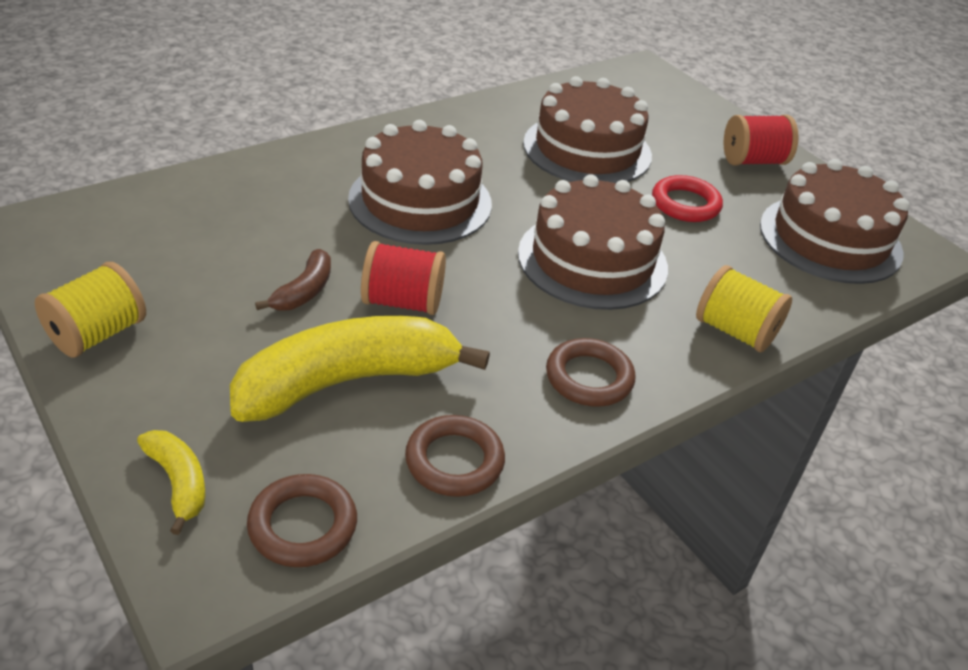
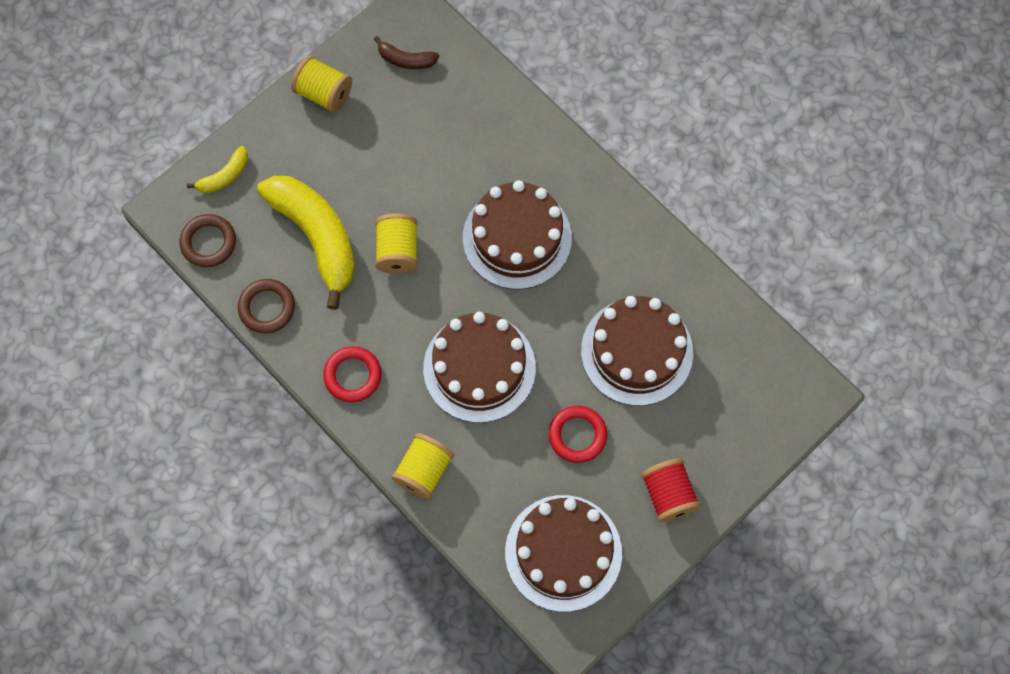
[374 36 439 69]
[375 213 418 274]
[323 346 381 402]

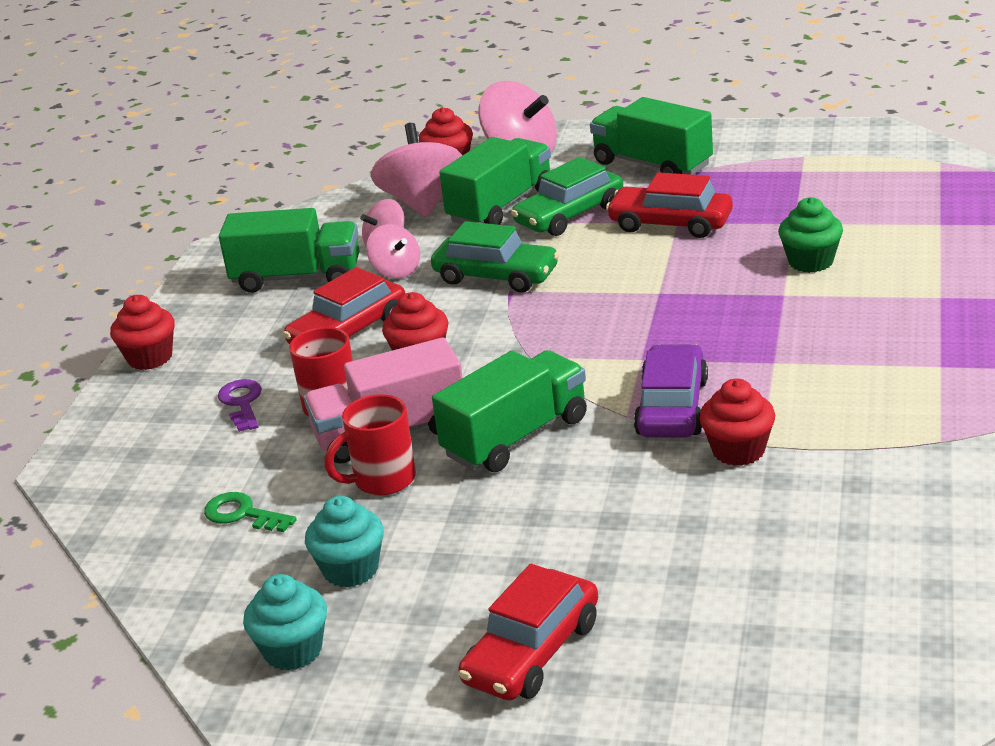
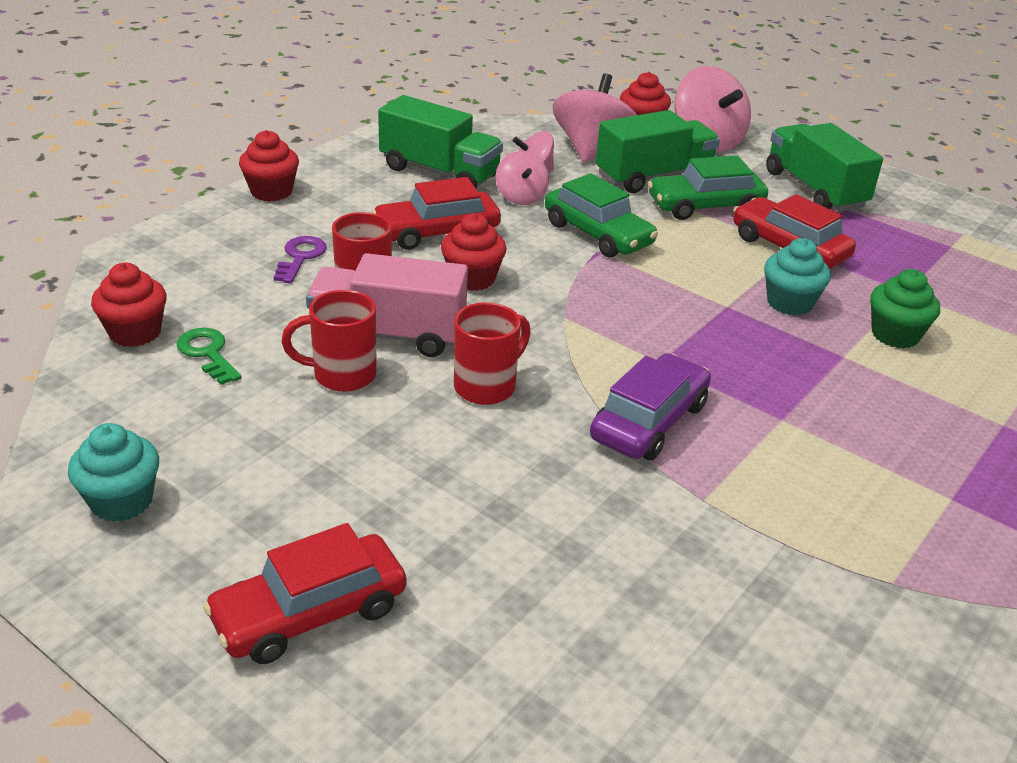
[764 238 831 316]
[91 263 167 347]
[454 302 531 405]

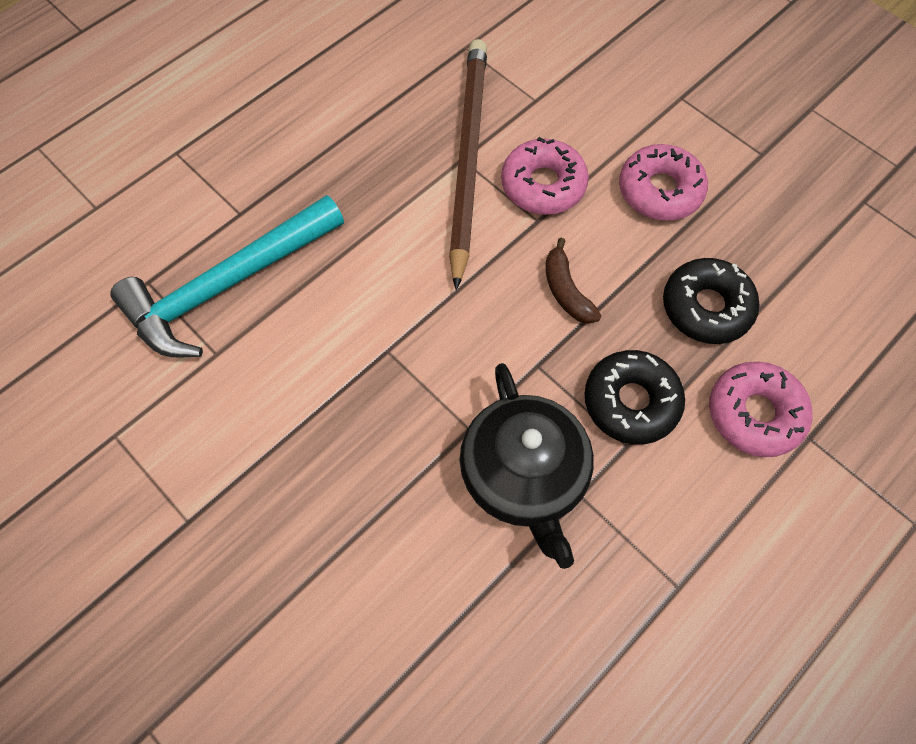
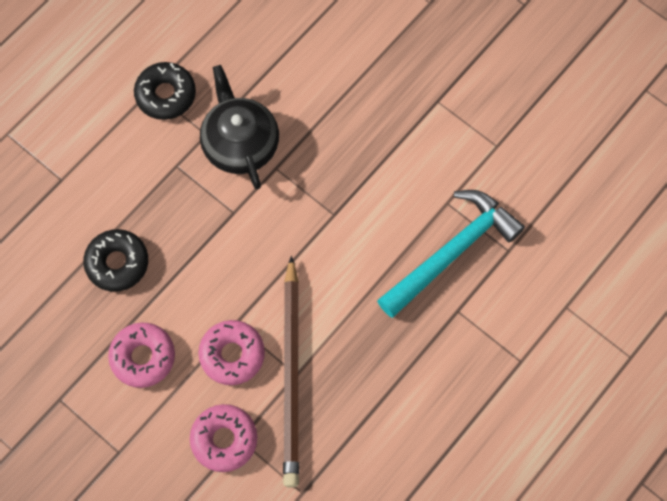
[546 238 601 324] (first image)
[134 62 196 120]
[190 404 258 472]

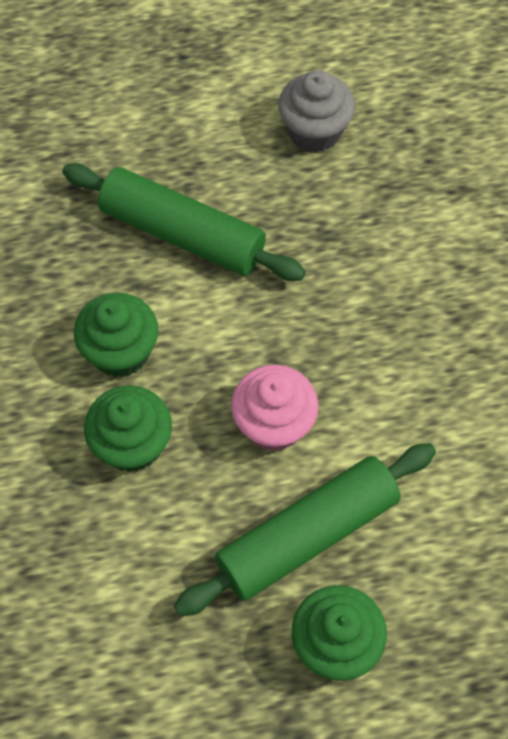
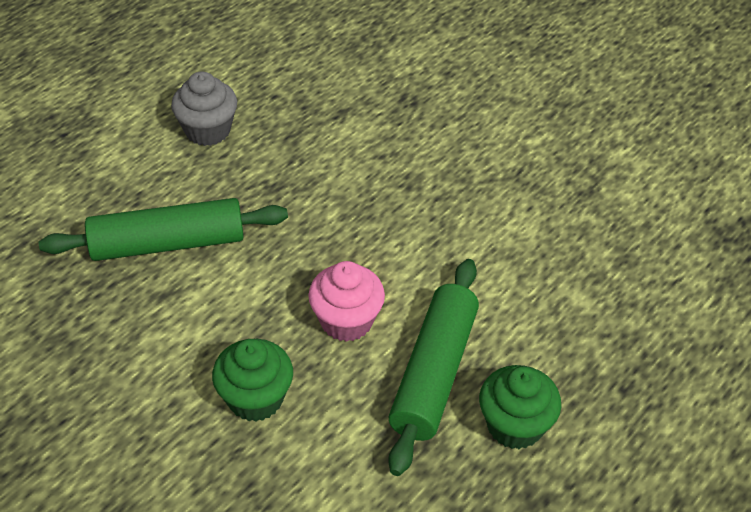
[74 293 158 377] (first image)

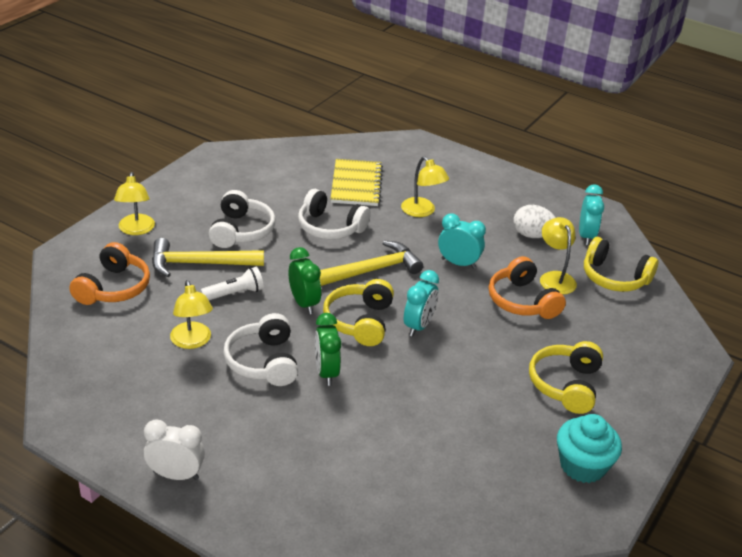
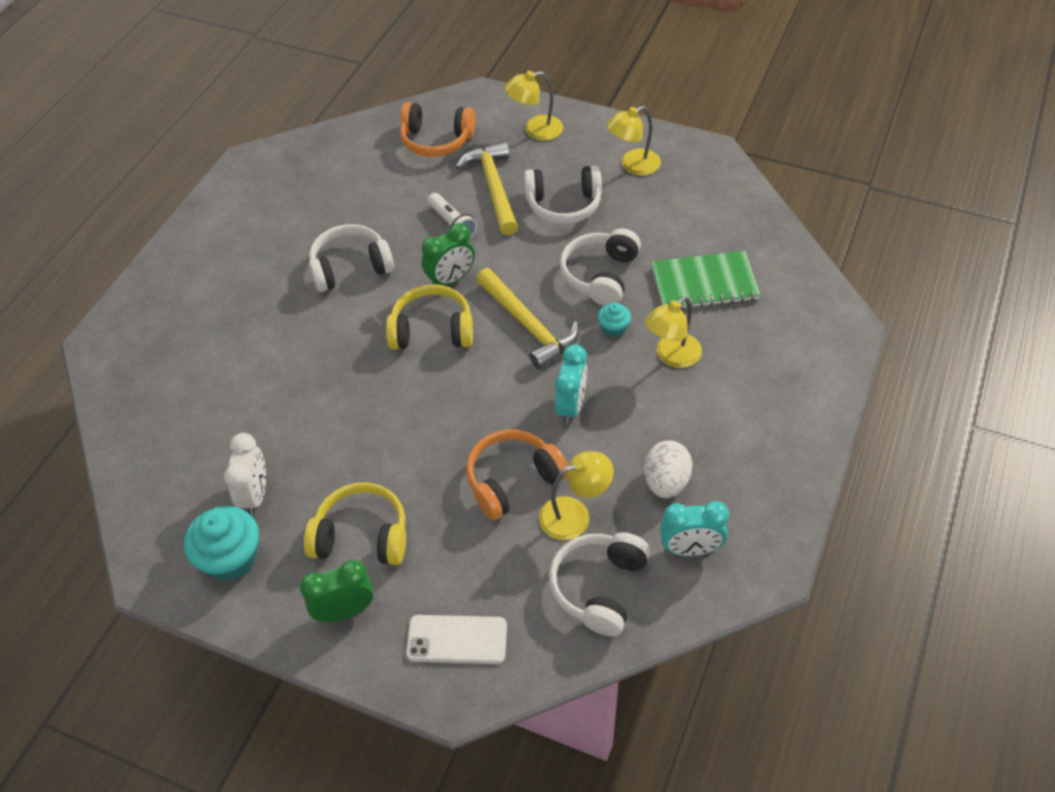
[404 270 439 337] (first image)
[406 615 507 664]
[598 303 631 337]
[224 433 266 515]
[607 106 661 176]
[300 560 374 622]
[651 251 760 310]
[549 532 650 636]

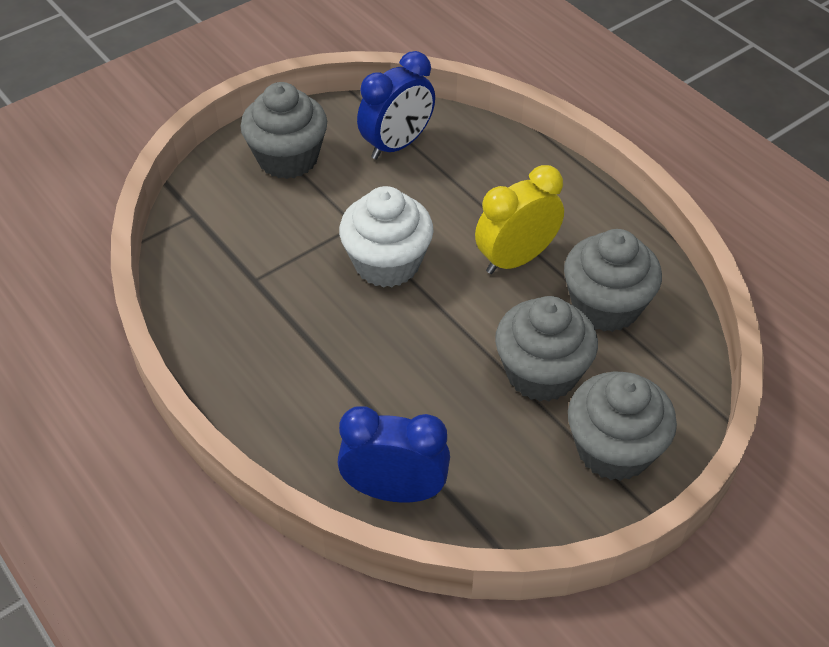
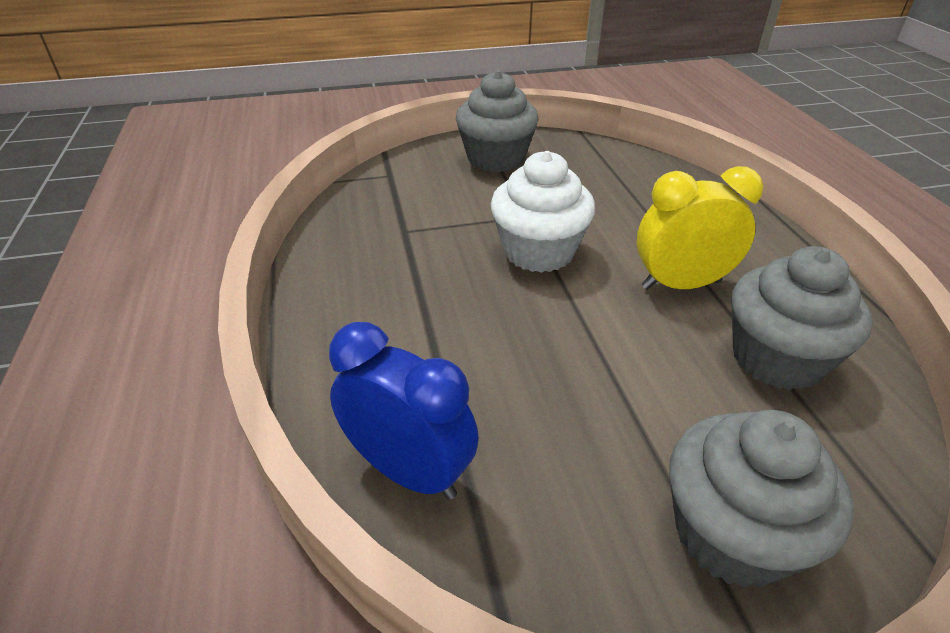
[357 51 435 159] (first image)
[495 296 598 401] (first image)

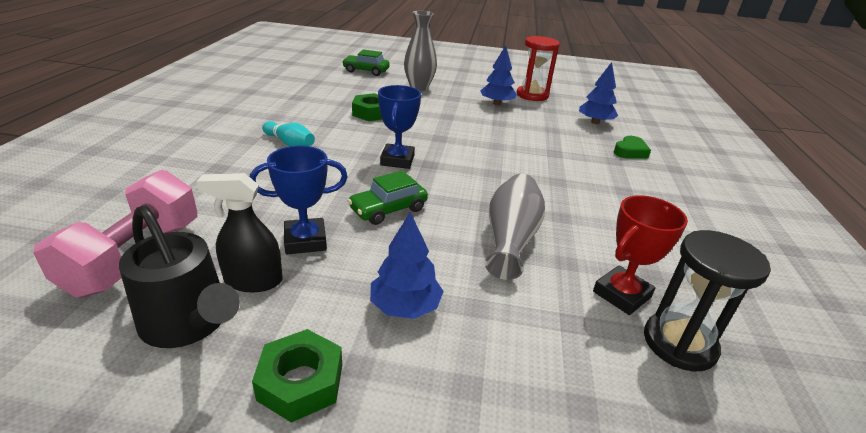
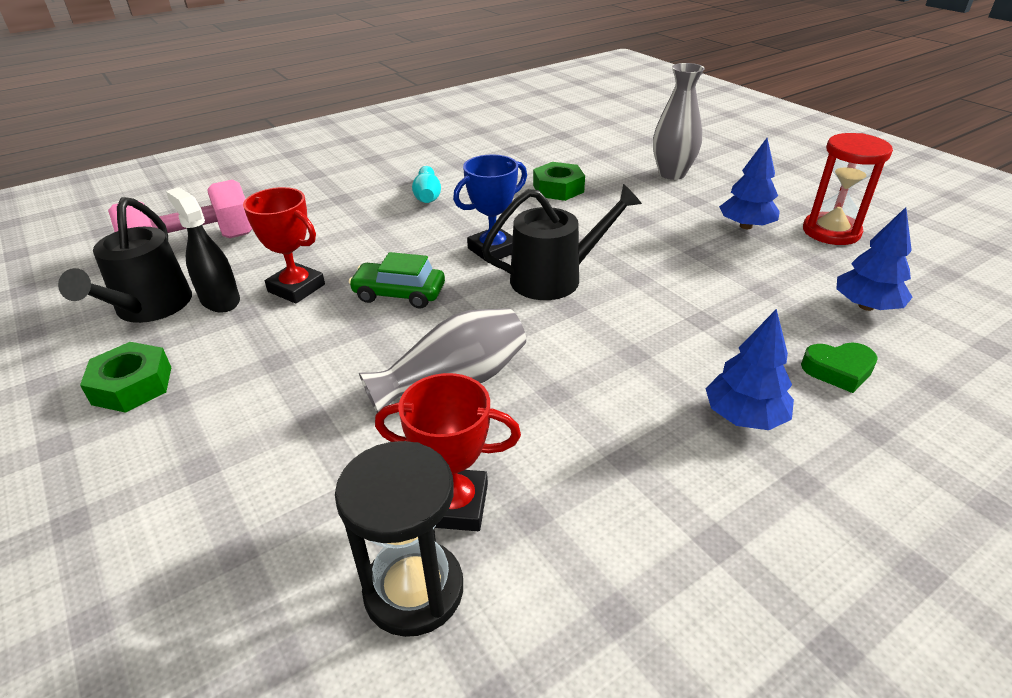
[342 49 389 76] (first image)
[482 184 642 300]
[705 309 794 430]
[243 187 325 304]

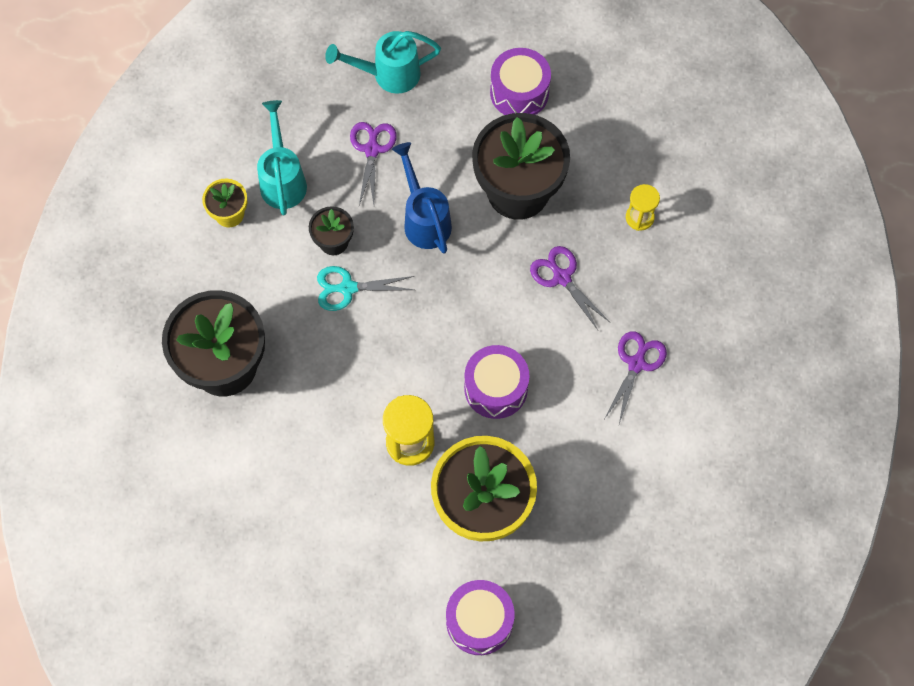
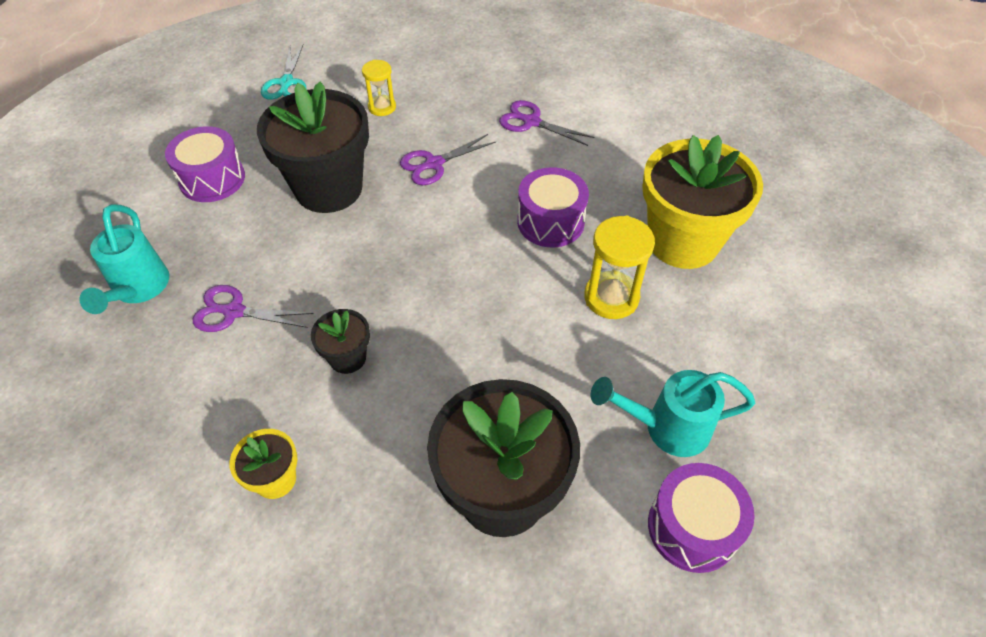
[392 142 452 253] (first image)
[591 370 755 457]
[261 44 306 100]
[648 463 755 573]

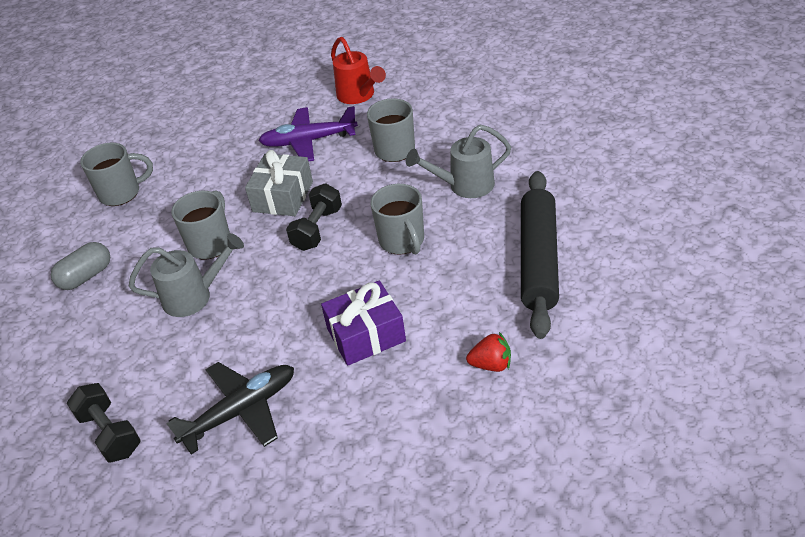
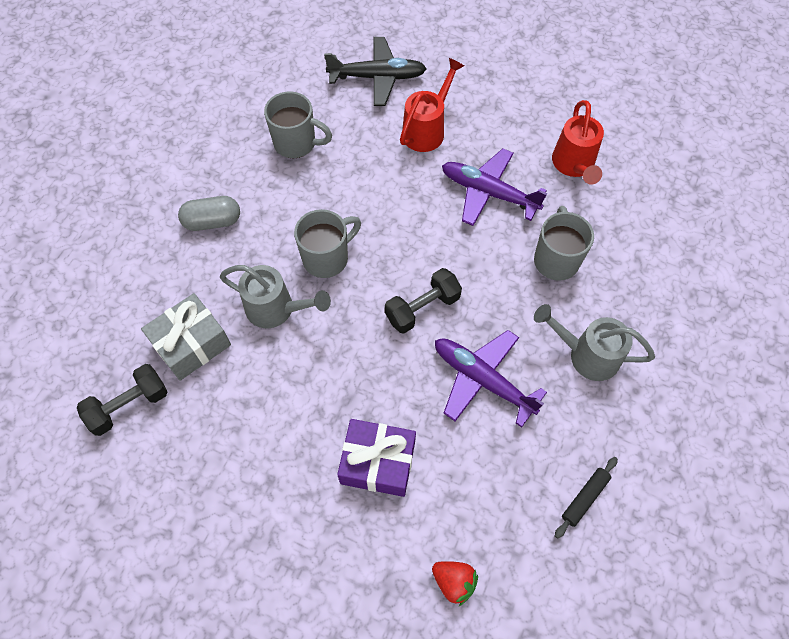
[400 58 465 152]
[324 37 427 106]
[141 293 231 381]
[435 330 547 428]
[77 364 167 436]
[555 457 618 538]

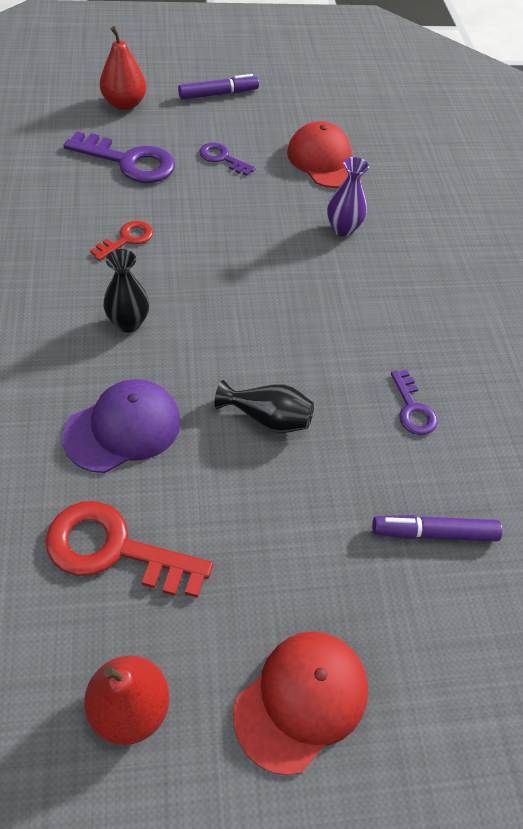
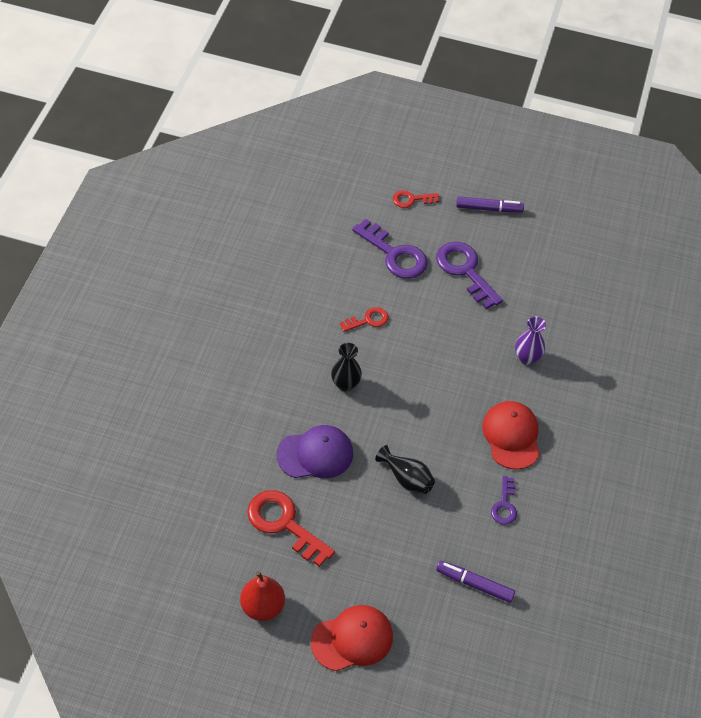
[482 401 540 470]
[393 190 439 208]
[436 242 503 309]

